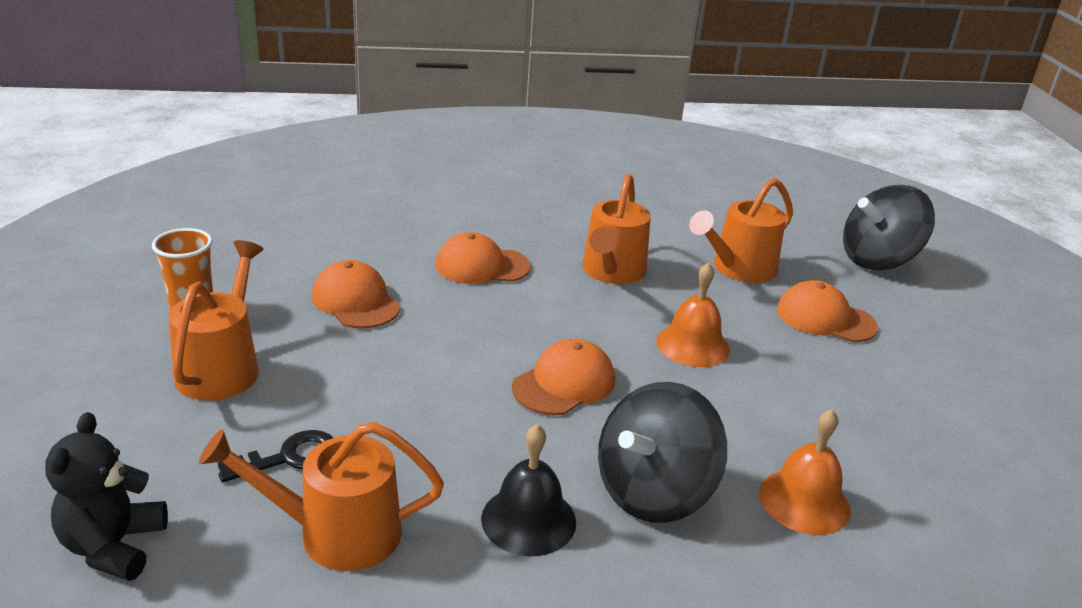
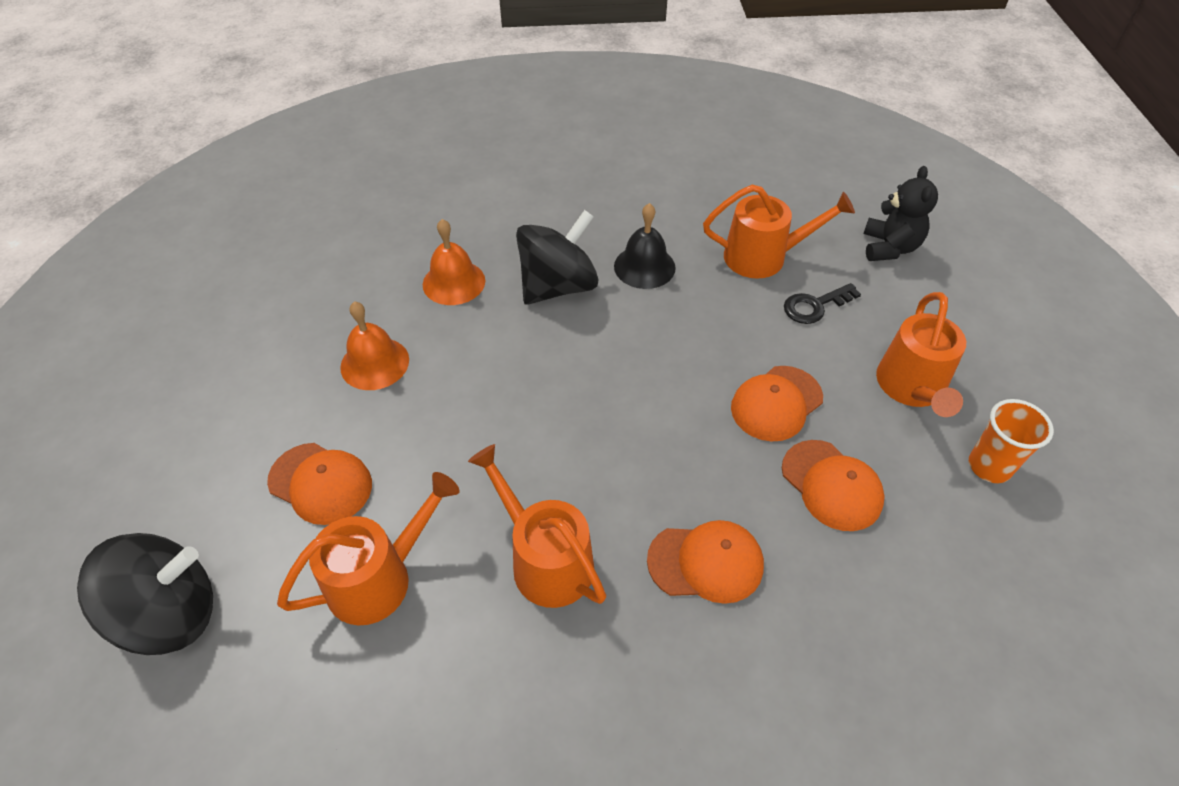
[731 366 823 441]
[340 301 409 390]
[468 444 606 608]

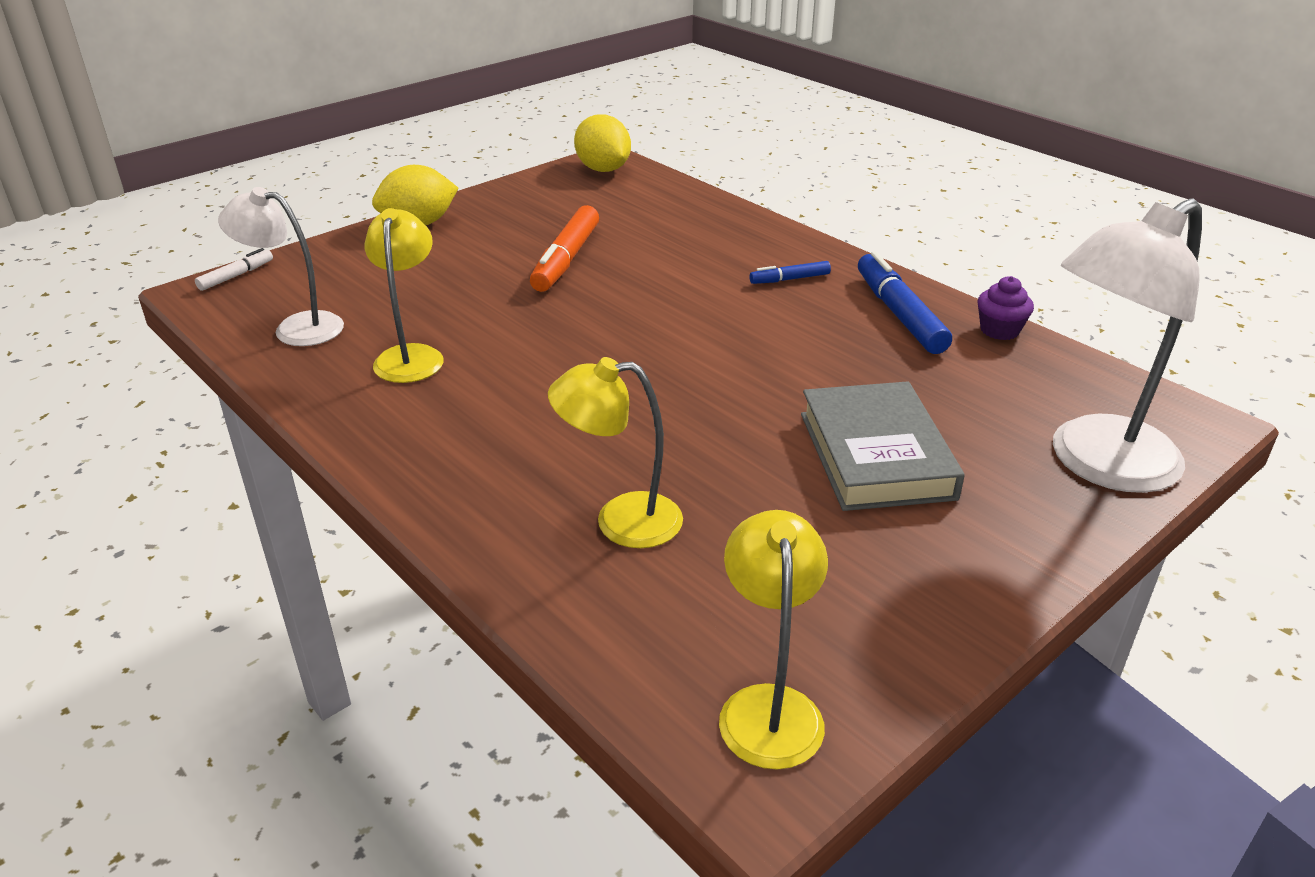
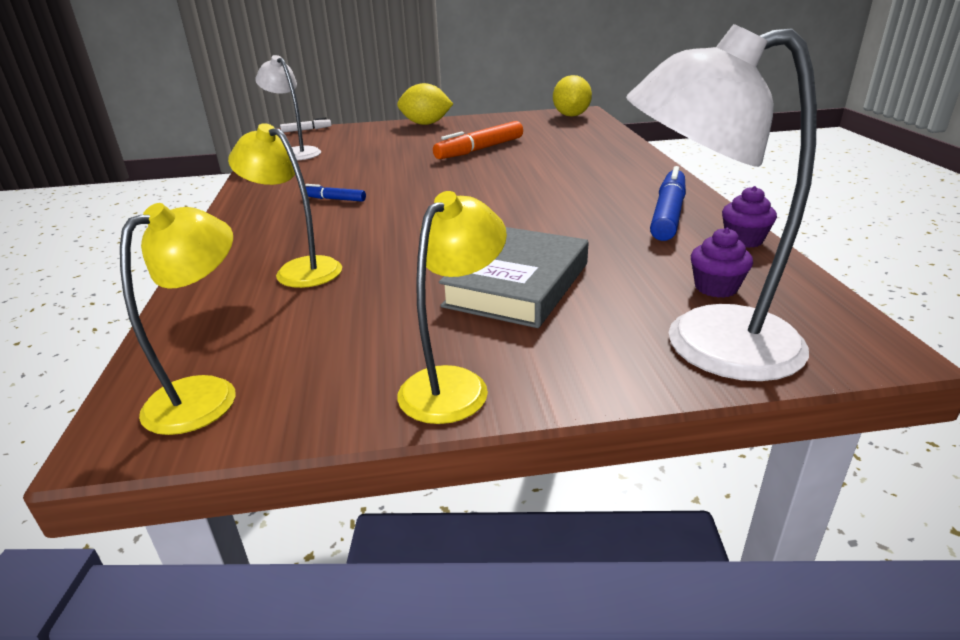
[691 228 753 298]
[397 191 507 424]
[305 184 366 202]

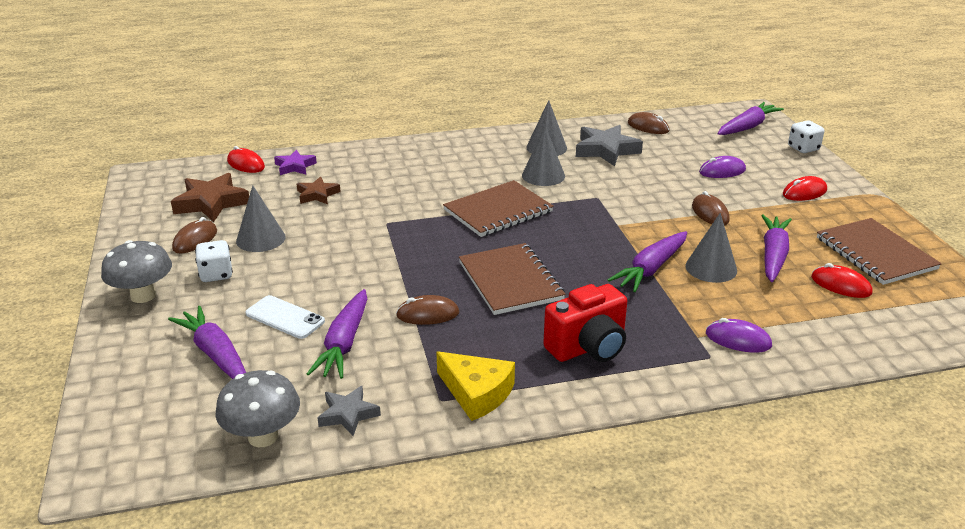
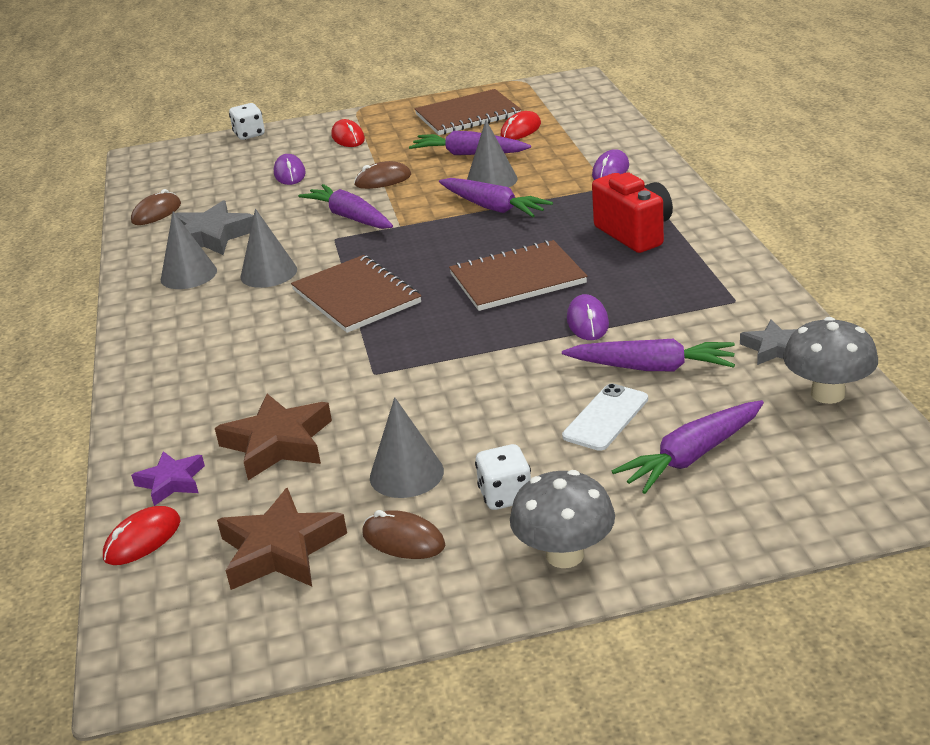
[436 351 515 421] (first image)
[298 184 393 229]
[567 294 609 340]
[215 394 332 480]

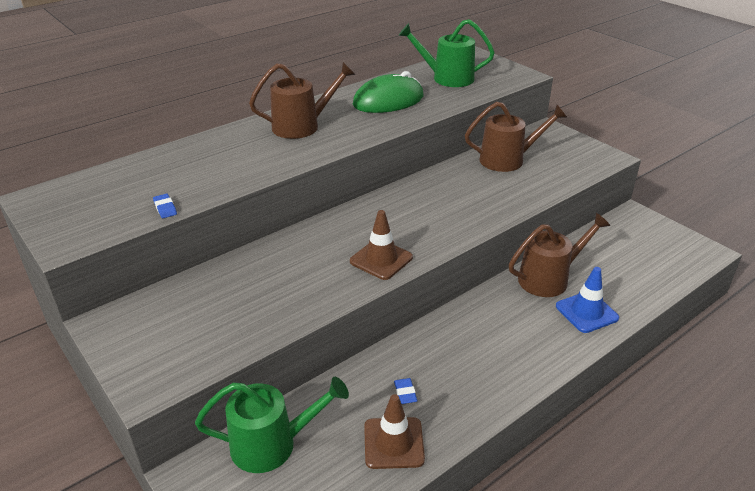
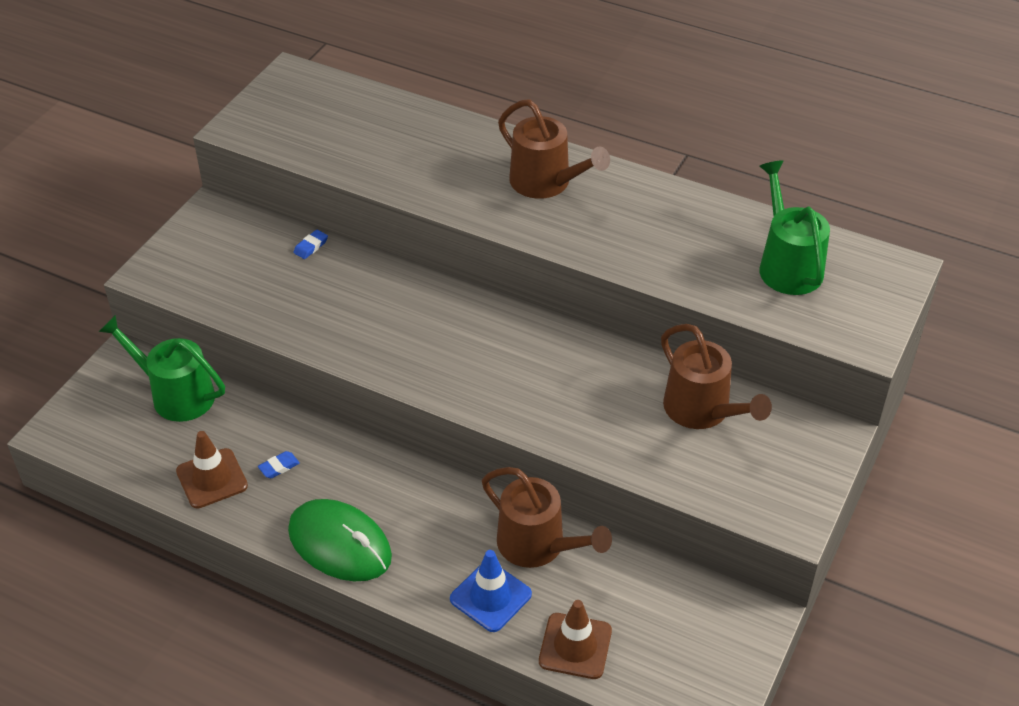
[293 230 328 259]
[539 600 612 679]
[288 499 392 581]
[99 315 225 422]

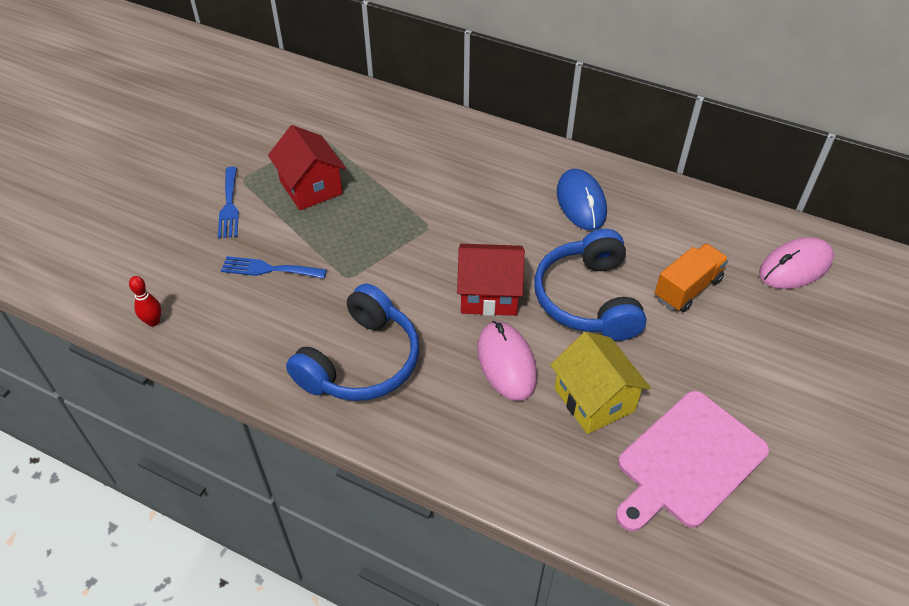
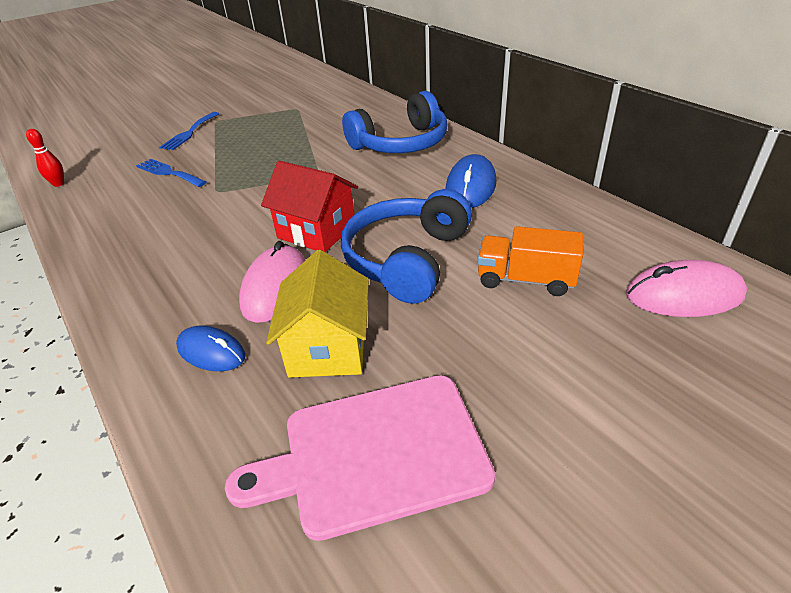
[268 125 346 210] (first image)
[176 326 245 371]
[342 91 448 153]
[478 226 583 296]

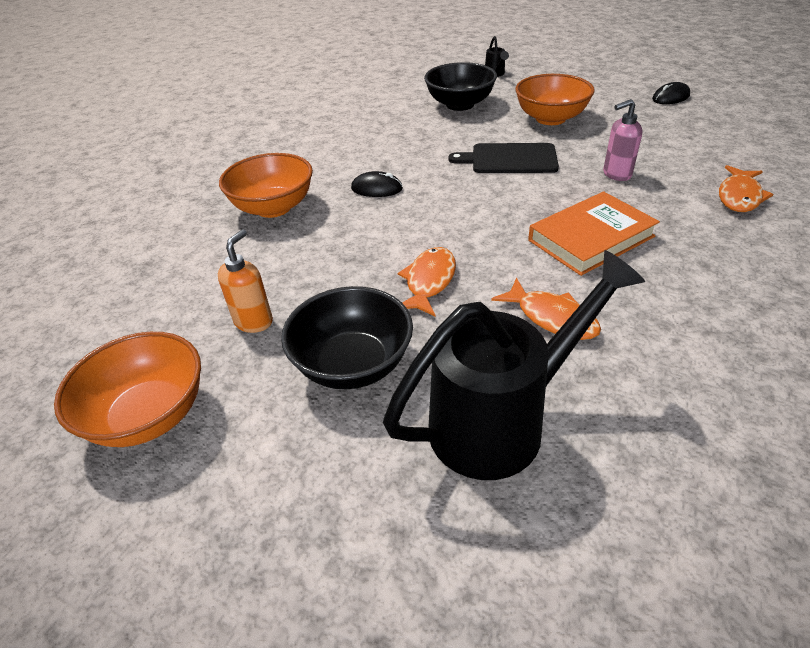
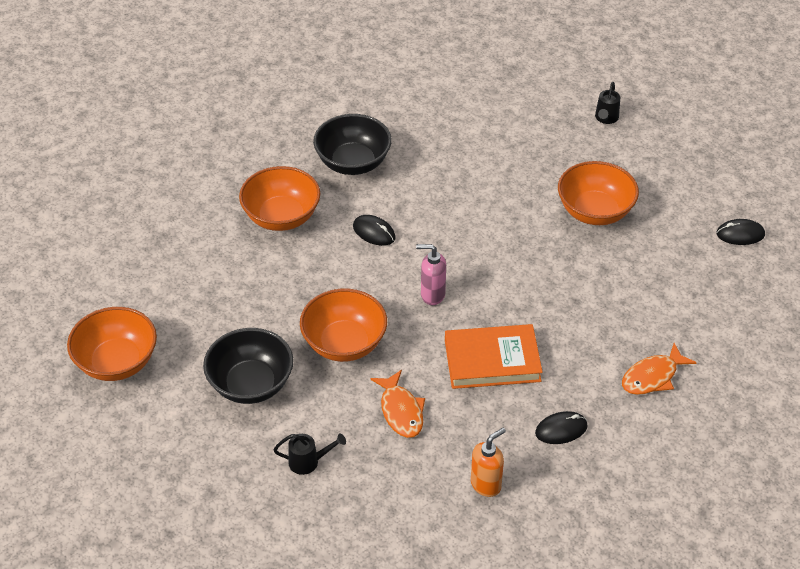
[448 143 559 173] (first image)
[535 411 588 444]
[471 428 506 497]
[313 114 392 175]
[416 244 446 305]
[300 289 387 362]
[273 433 346 475]

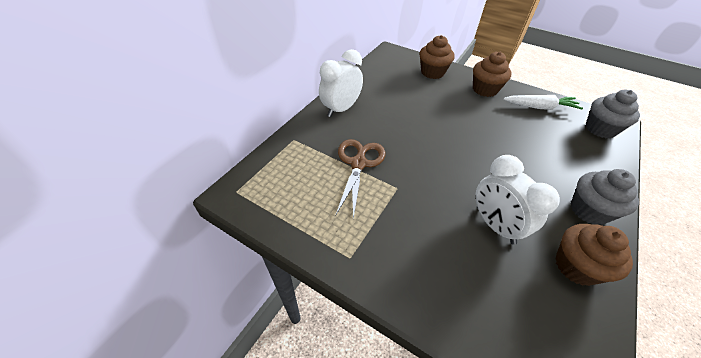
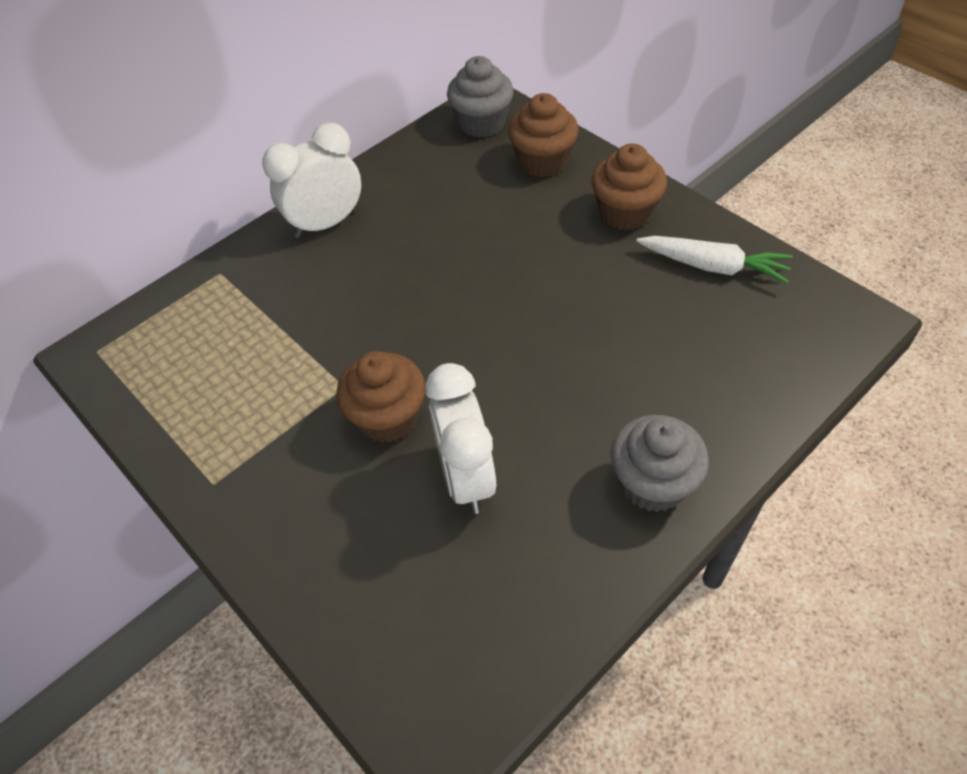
[335 139 386 219] (first image)
[336 351 426 443]
[447 56 514 138]

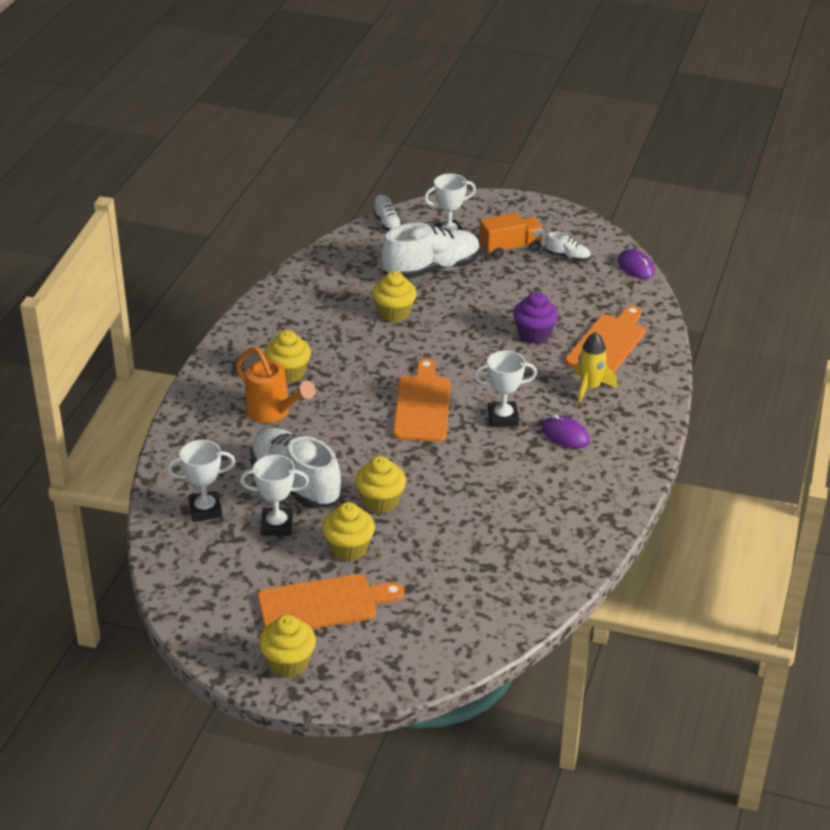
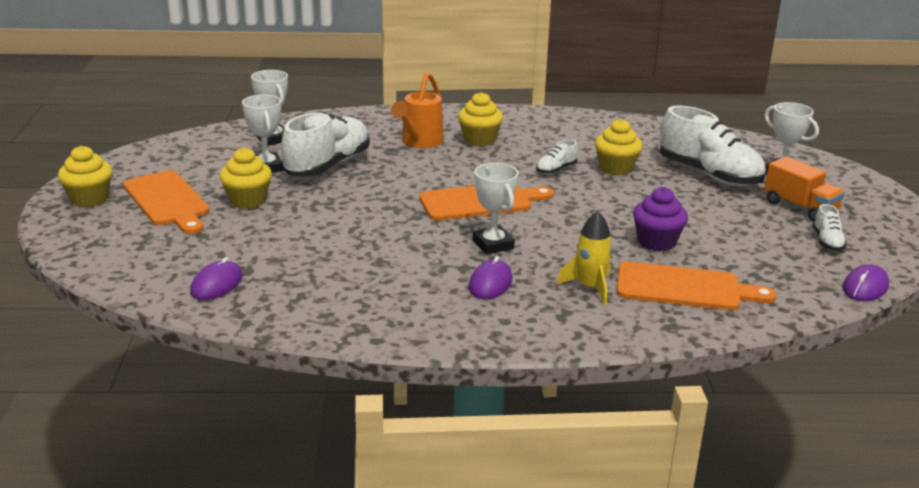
[355 456 406 514] (first image)
[190 257 243 300]
[536 139 578 174]

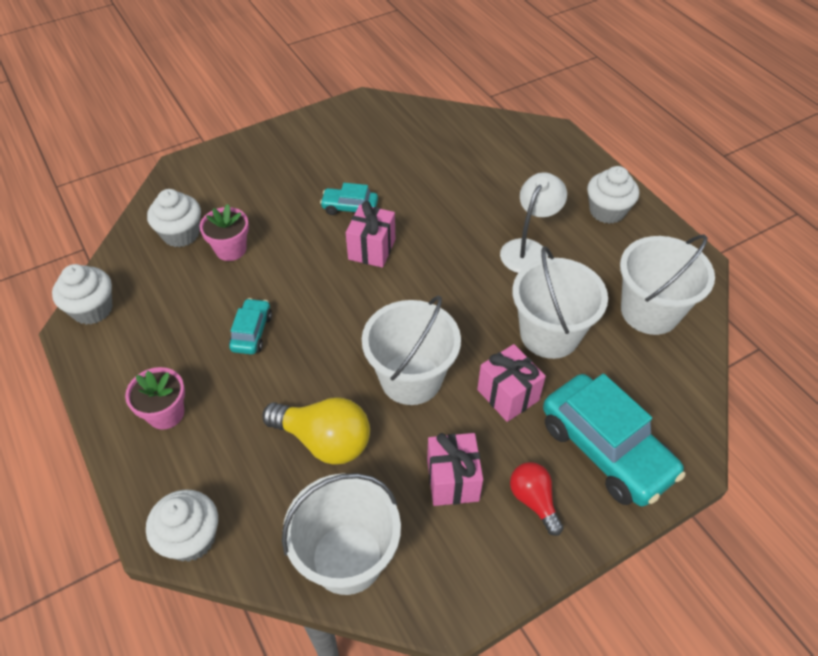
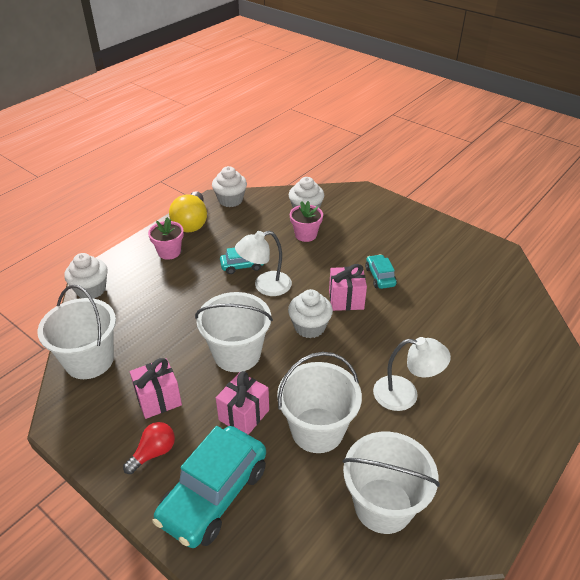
[235 231 292 296]
[169 191 207 233]
[288 289 333 338]

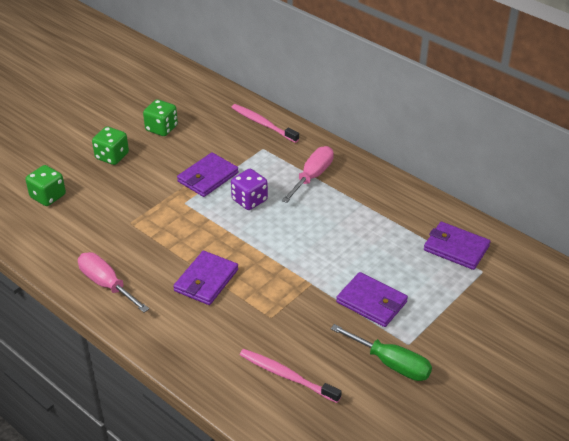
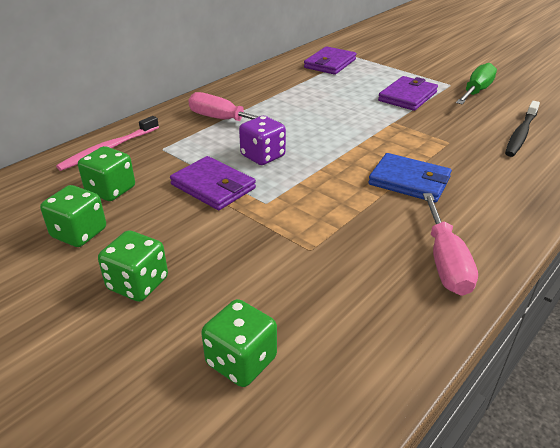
[78 146 135 201]
[368 153 452 203]
[505 101 540 157]
[423 193 478 296]

